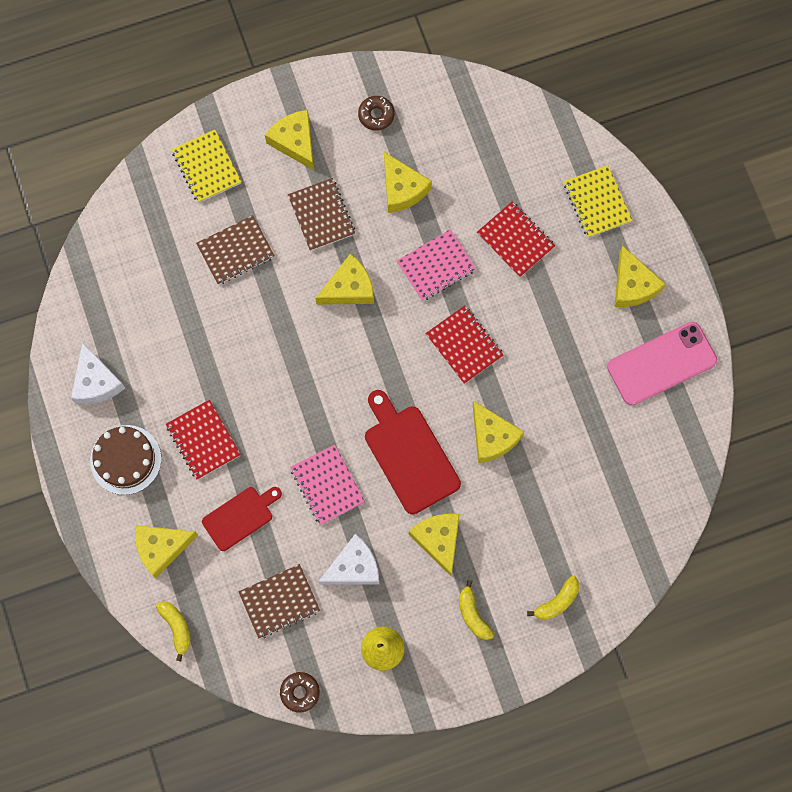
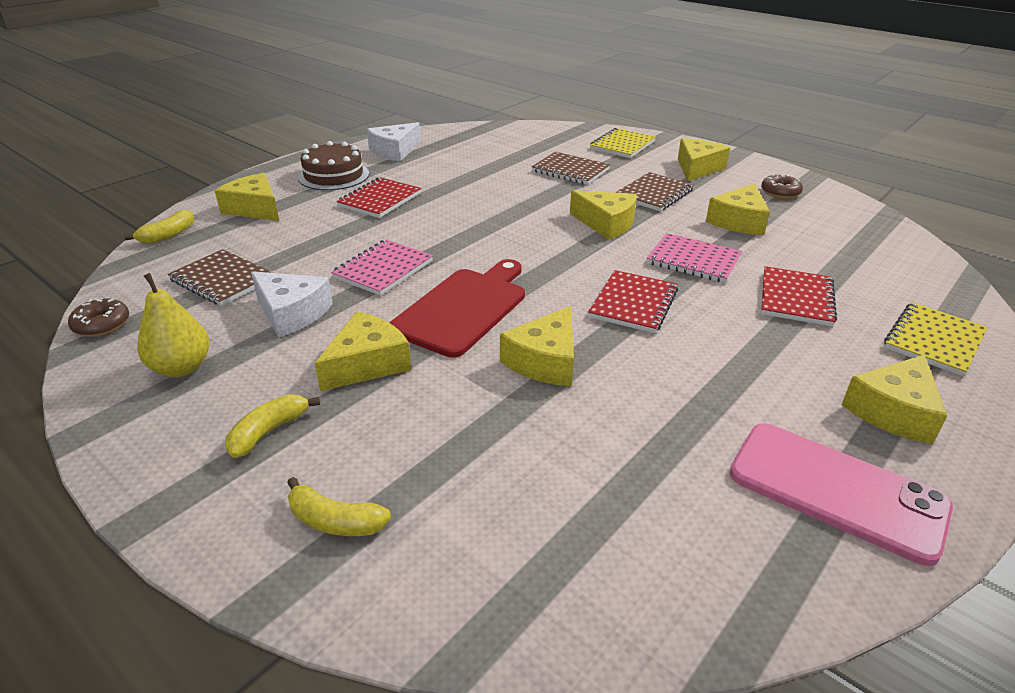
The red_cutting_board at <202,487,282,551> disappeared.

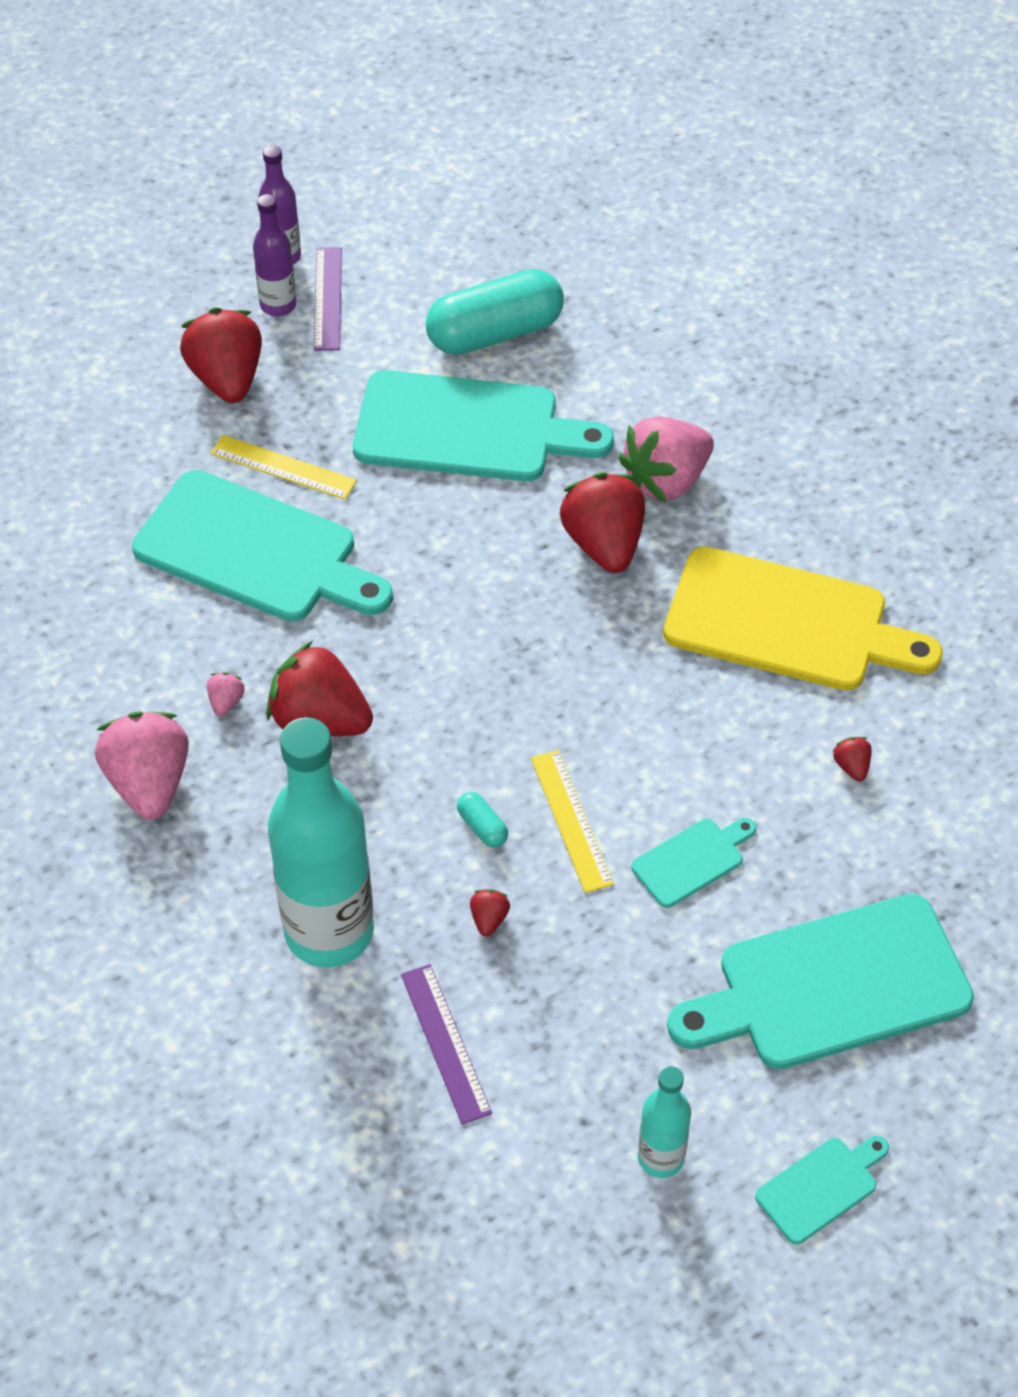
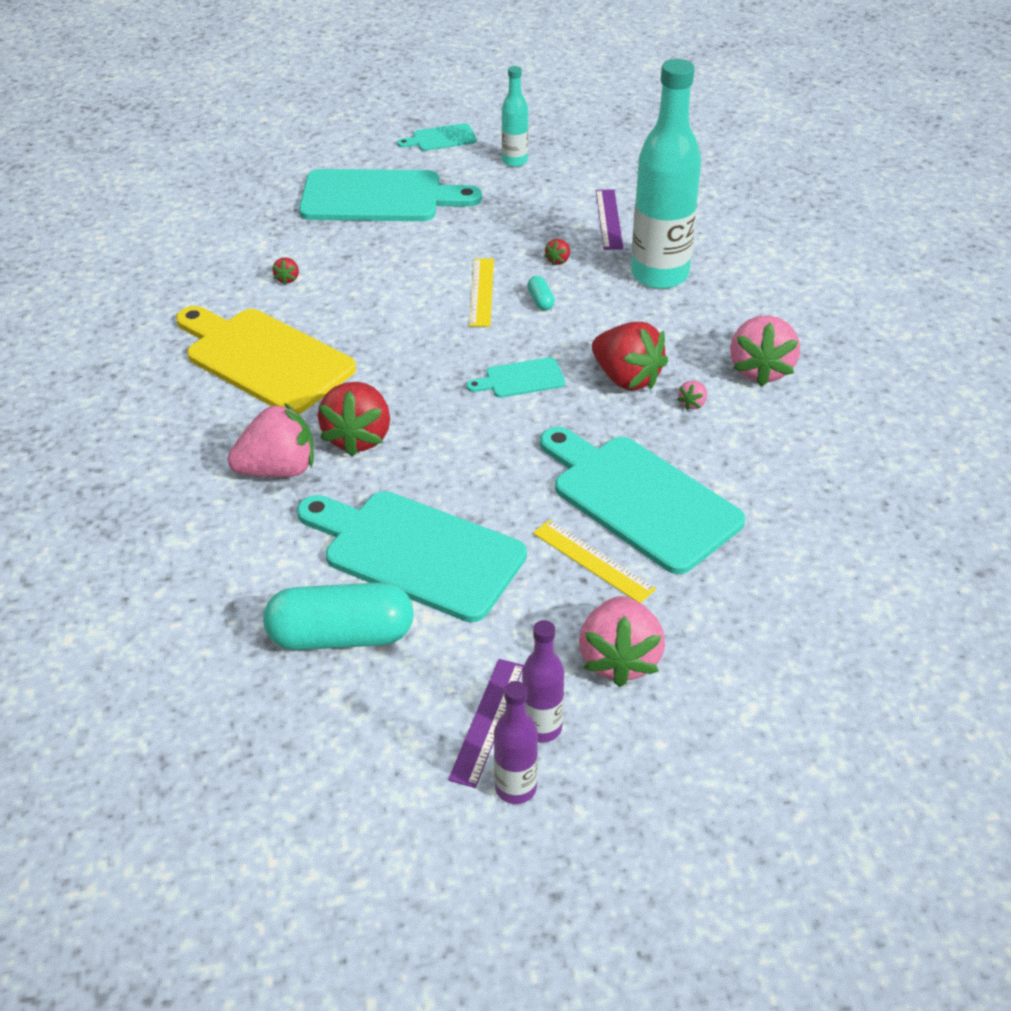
The turquoise_cutting_board moved from <631,818,756,908> to <466,357,565,398>.
The red_strawberry at <180,307,262,403> became the pink_strawberry at <579,596,665,687>.

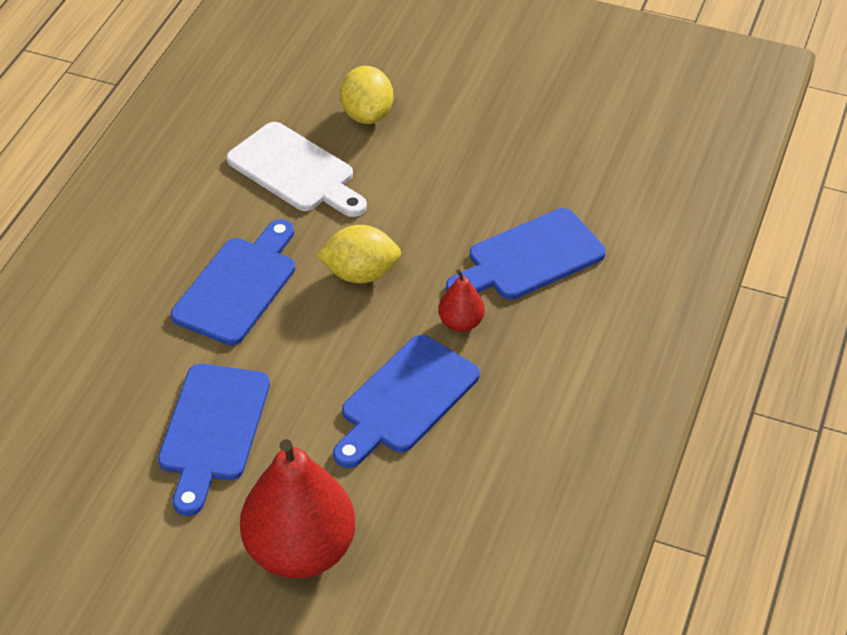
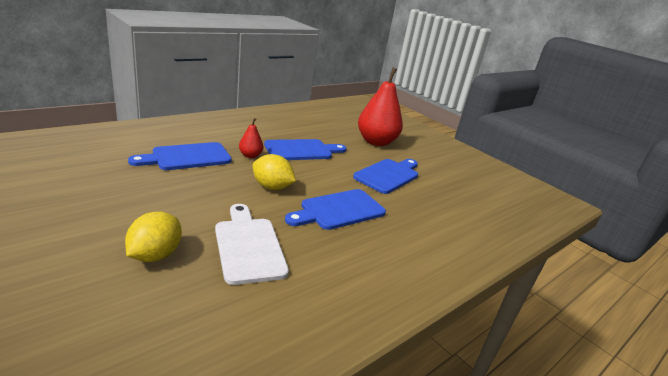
The blue_cutting_board at <446,208,606,300> turned 150 degrees clockwise.

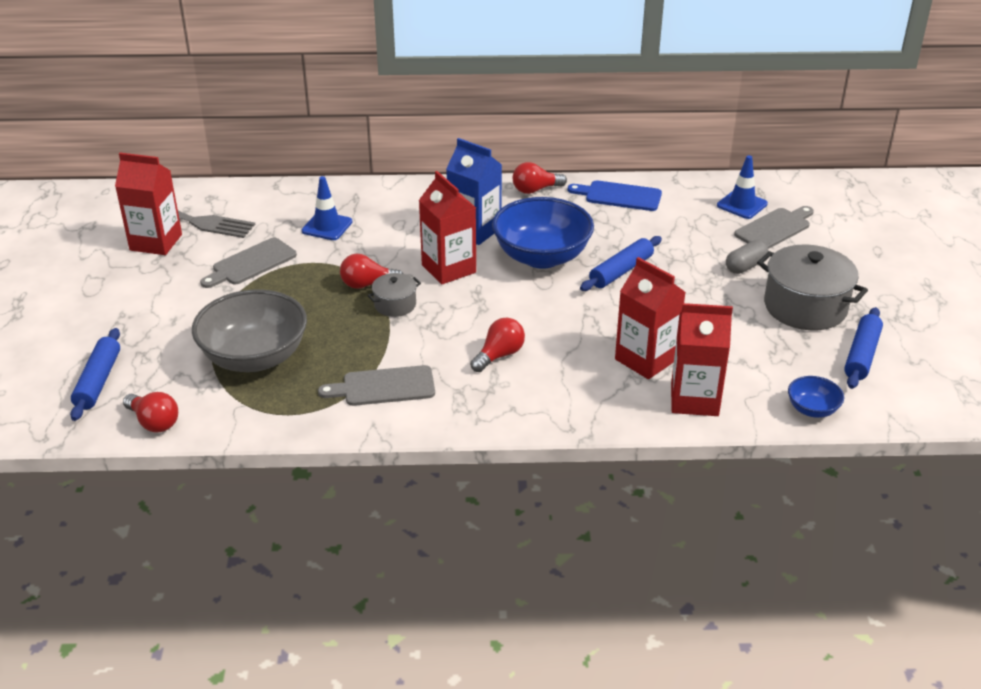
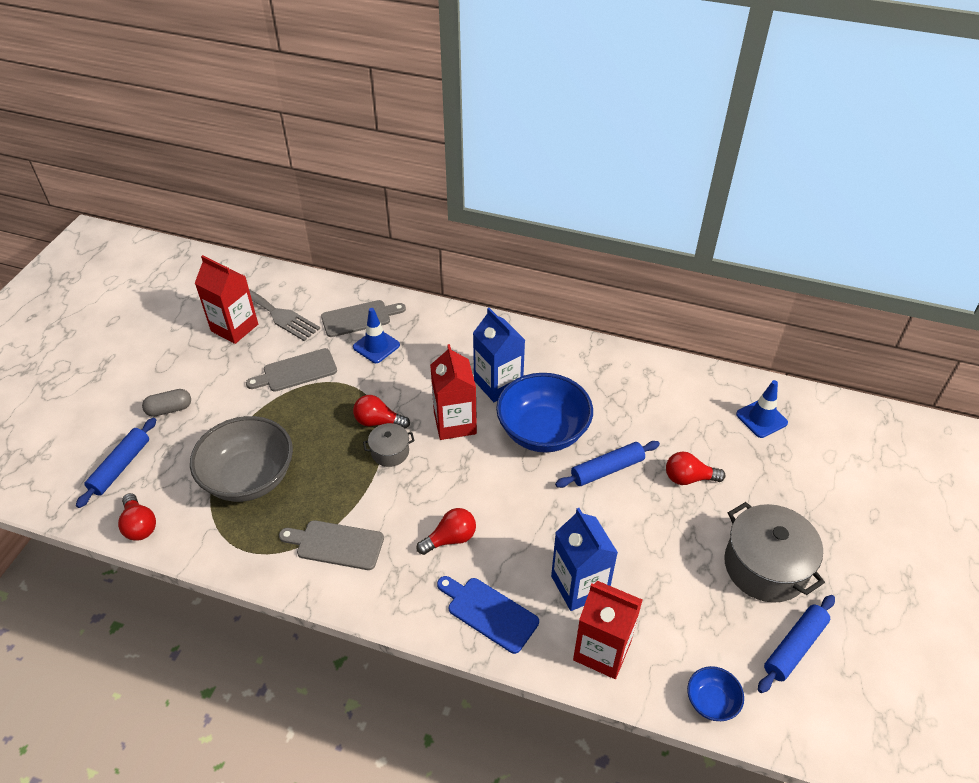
The red_light_bulb moved from <513,162,567,194> to <666,452,726,485>.
The blue_cutting_board moved from <568,180,662,211> to <437,576,539,654>.
The grey_capsule moved from <726,240,769,274> to <142,389,191,417>.
The grey_cutting_board moved from <734,206,814,249> to <321,300,406,337>.
The red_carton at <615,257,686,379> became the blue_carton at <551,508,618,611>.

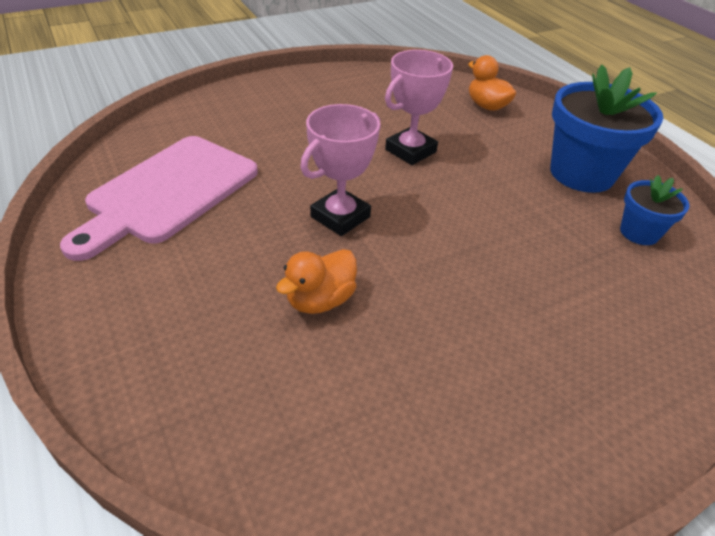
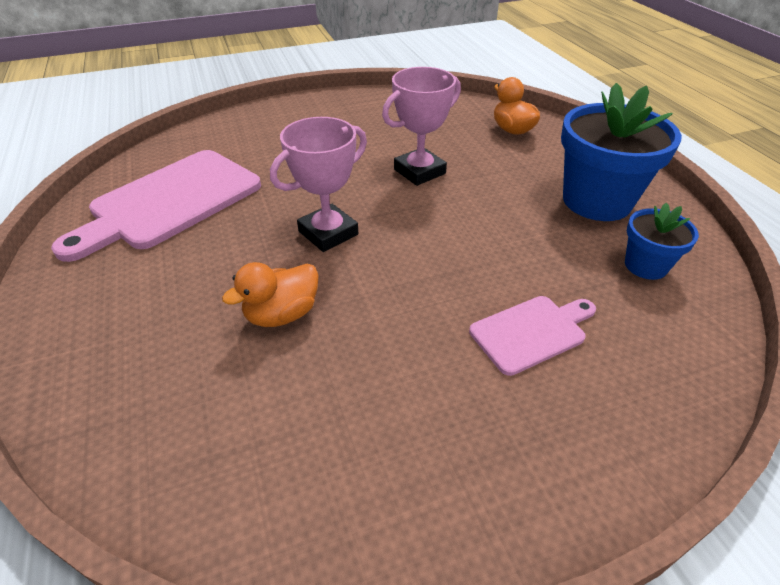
The pink_cutting_board at <469,296,596,376> appeared.

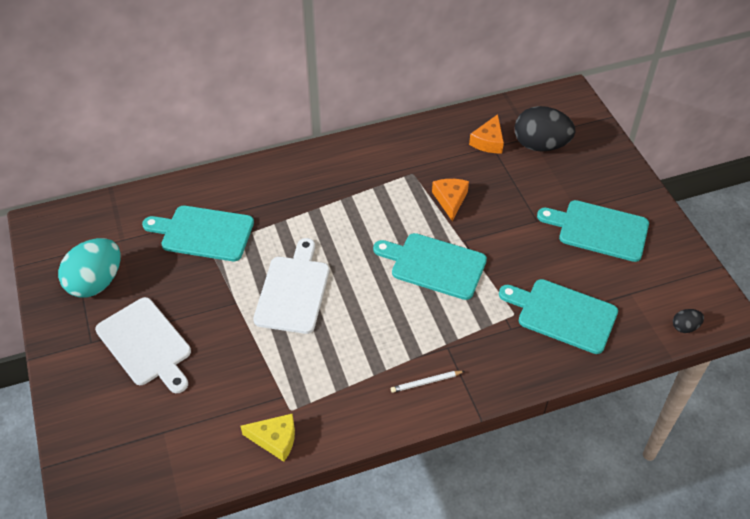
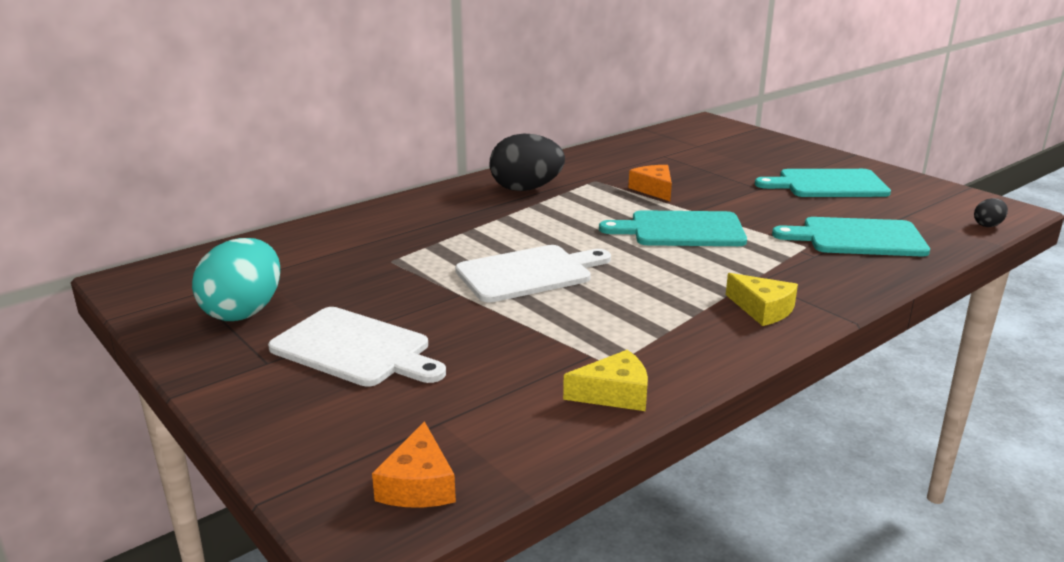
The turquoise_cutting_board at <142,206,254,261> disappeared.
The orange_cheese moved from <469,114,504,153> to <372,421,456,508>.
The black_egg moved from <515,106,575,151> to <490,134,565,191>.
The white_pencil at <391,371,465,393> was replaced by the yellow_cheese at <726,273,798,326>.
The white_cutting_board at <253,238,329,334> turned 75 degrees clockwise.

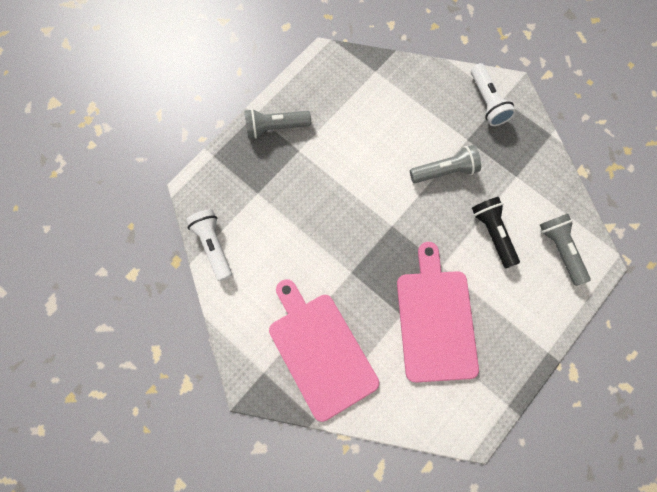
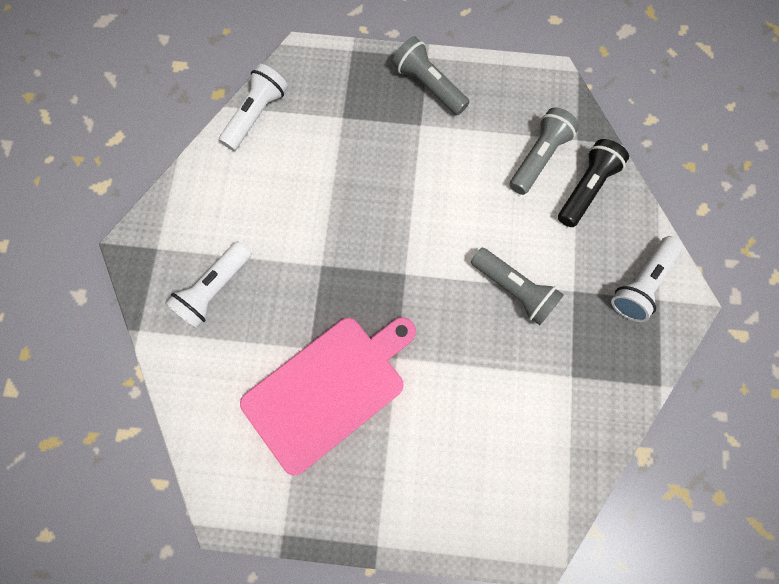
The black_flashlight moved from <472,197,520,268> to <558,139,629,227>.
The grey_flashlight moved from <540,214,591,286> to <510,108,579,195>.
The pink_cutting_board at <269,279,379,422> was replaced by the white_flashlight at <165,241,252,328>.

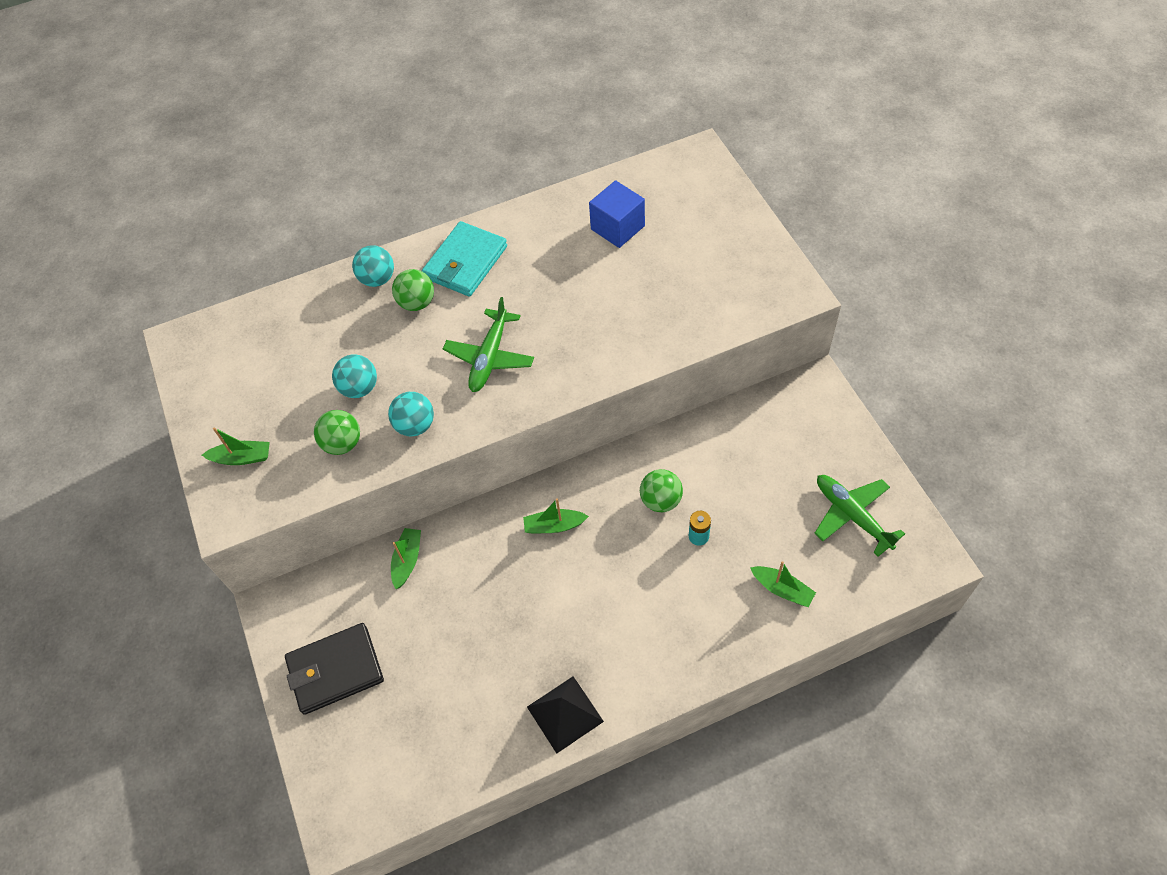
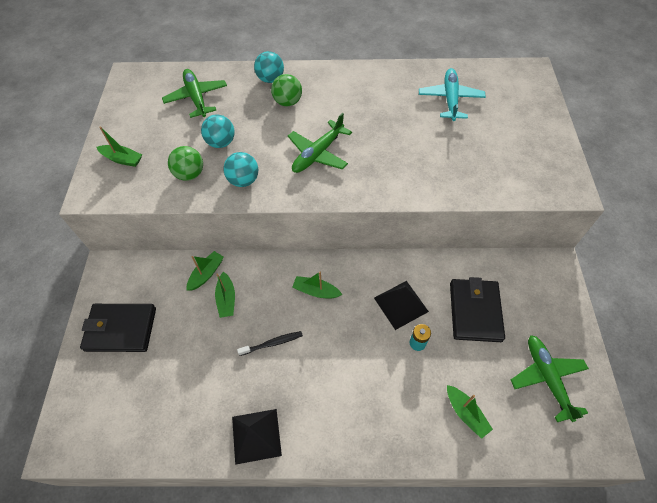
The turquoise_wallet at <422,221,507,297> disappeared.
The green_plane at <162,69,227,118> appeared.
The green_boat at <215,272,235,318> appeared.
The black_toothbrush at <237,331,303,356> appeared.
The black_wallet at <450,277,505,342> appeared.
The blue_cube at <589,180,645,248> was replaced by the turquoise_plane at <419,68,486,121>.
The green_ball at <640,469,683,512> was replaced by the black_pyramid at <374,281,429,330>.

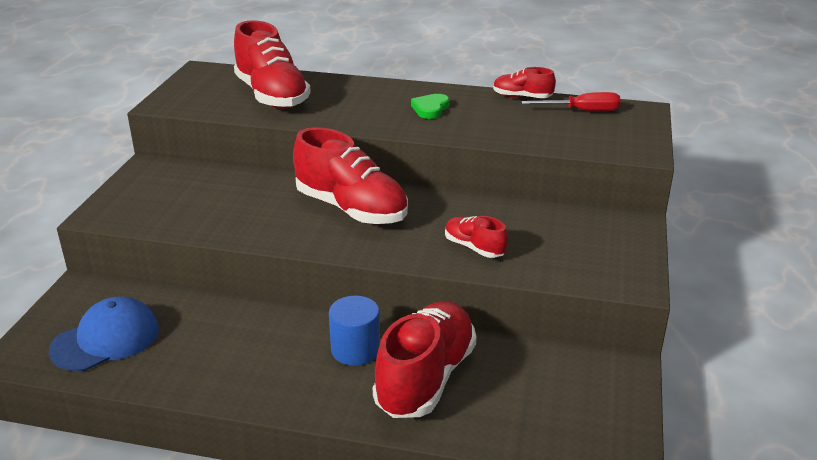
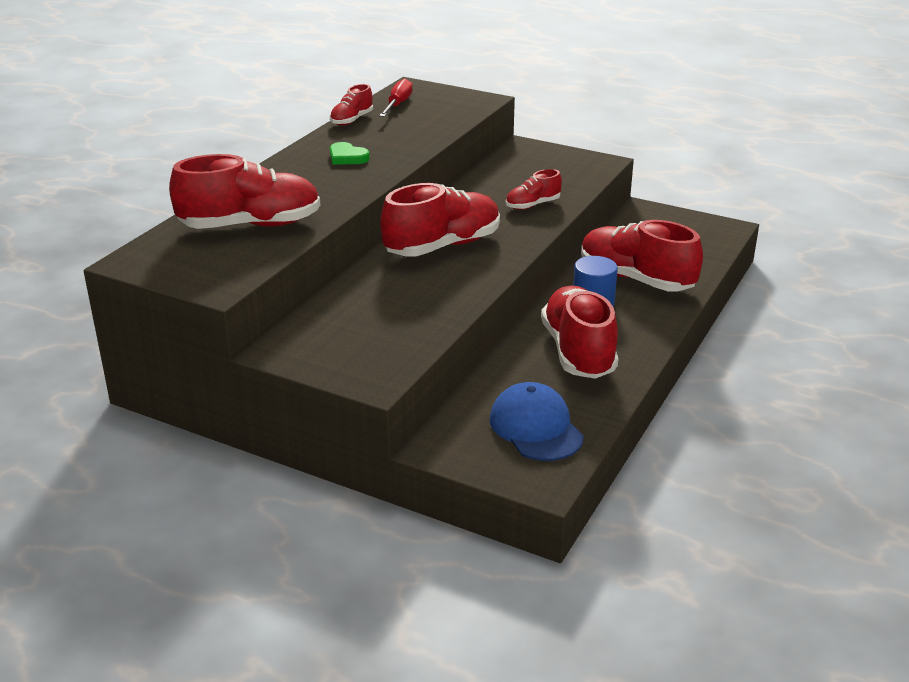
The red_shoe at <541,286,618,379> appeared.

